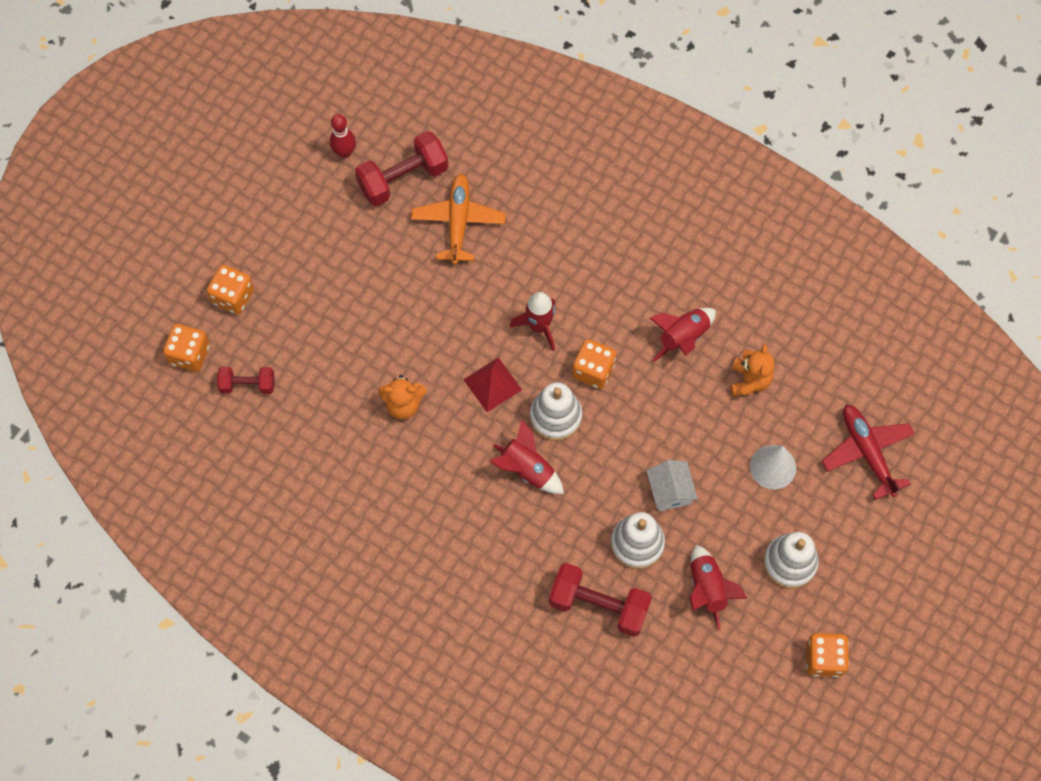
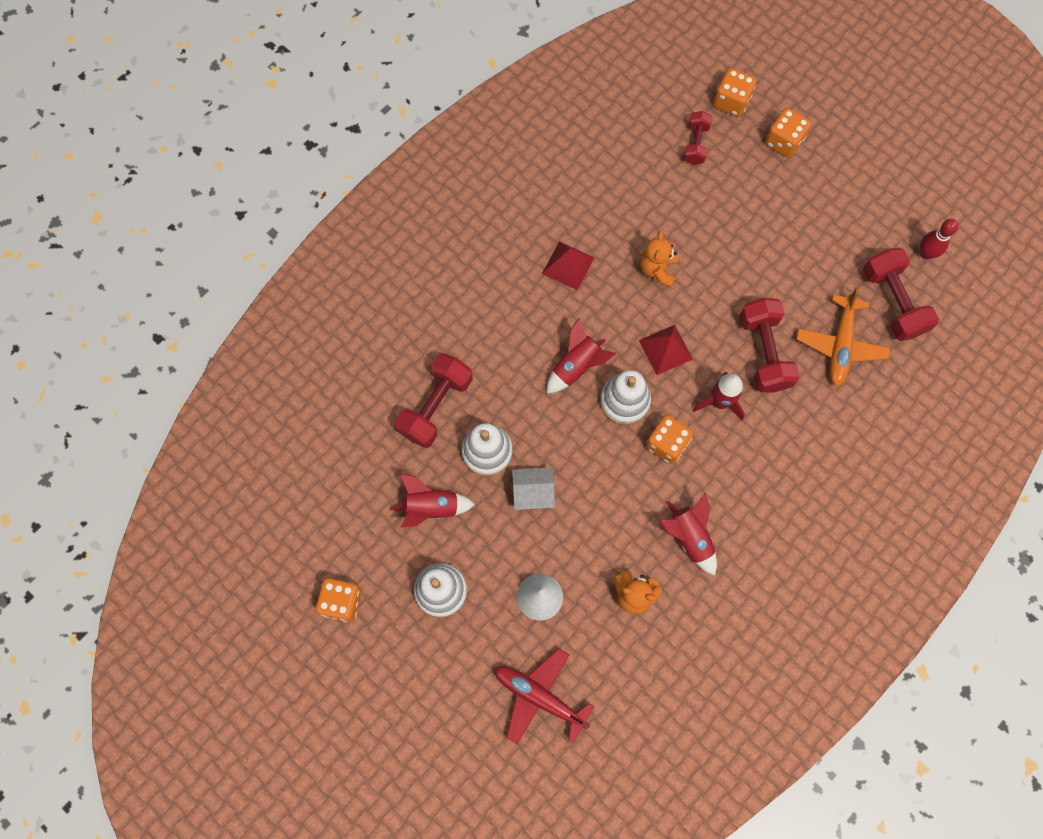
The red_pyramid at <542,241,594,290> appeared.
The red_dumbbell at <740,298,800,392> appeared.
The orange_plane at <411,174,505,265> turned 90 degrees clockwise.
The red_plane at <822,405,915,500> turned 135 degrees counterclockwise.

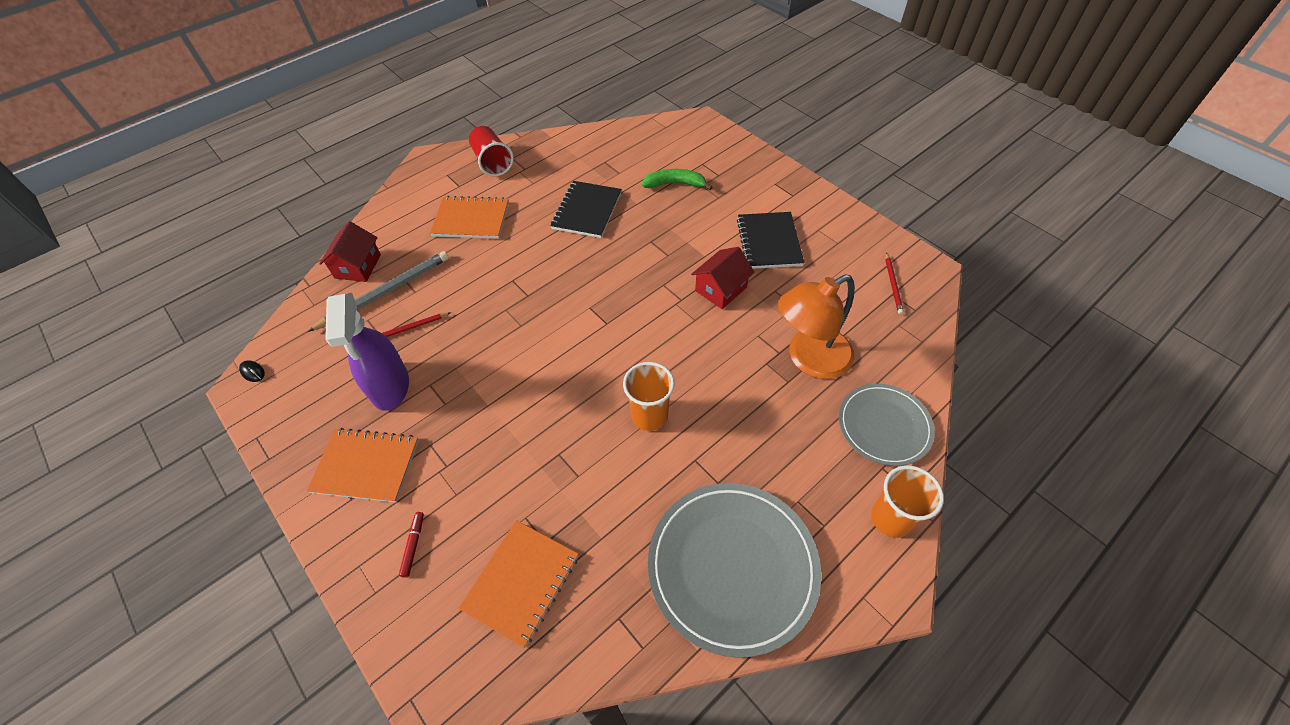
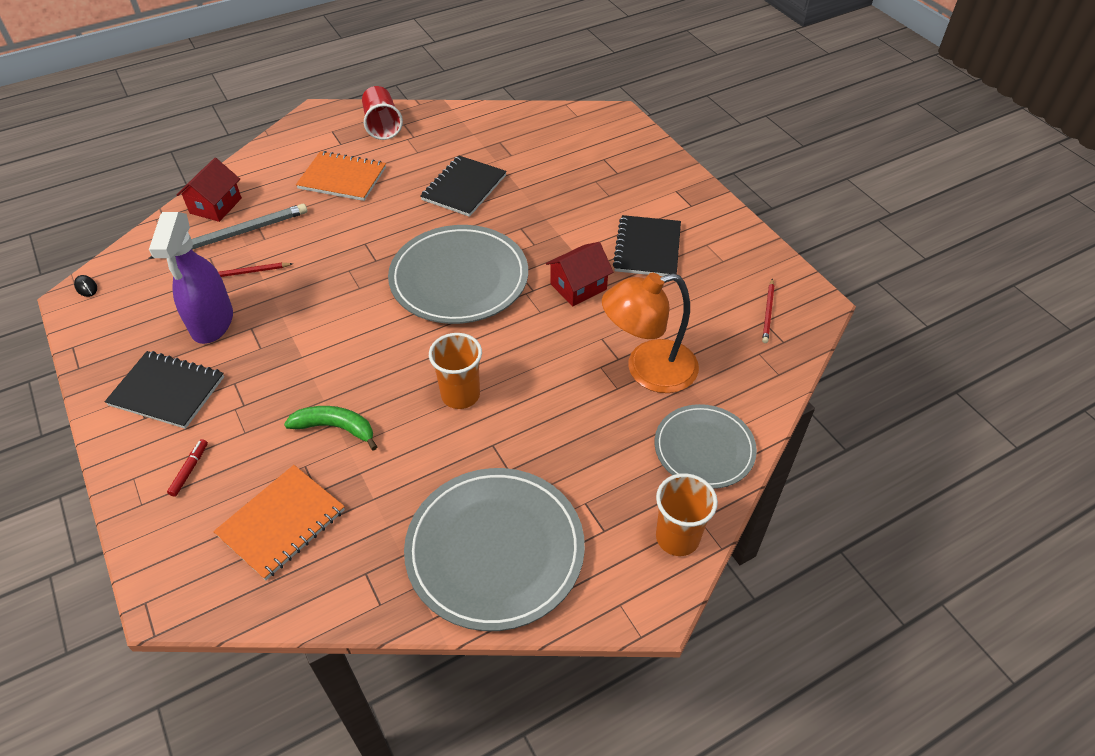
The grey_plate at <388,225,528,324> appeared.
The green_banana moved from <642,169,713,190> to <284,406,377,451>.
The orange_notebook at <307,428,419,503> became the black_notebook at <105,351,224,429>.

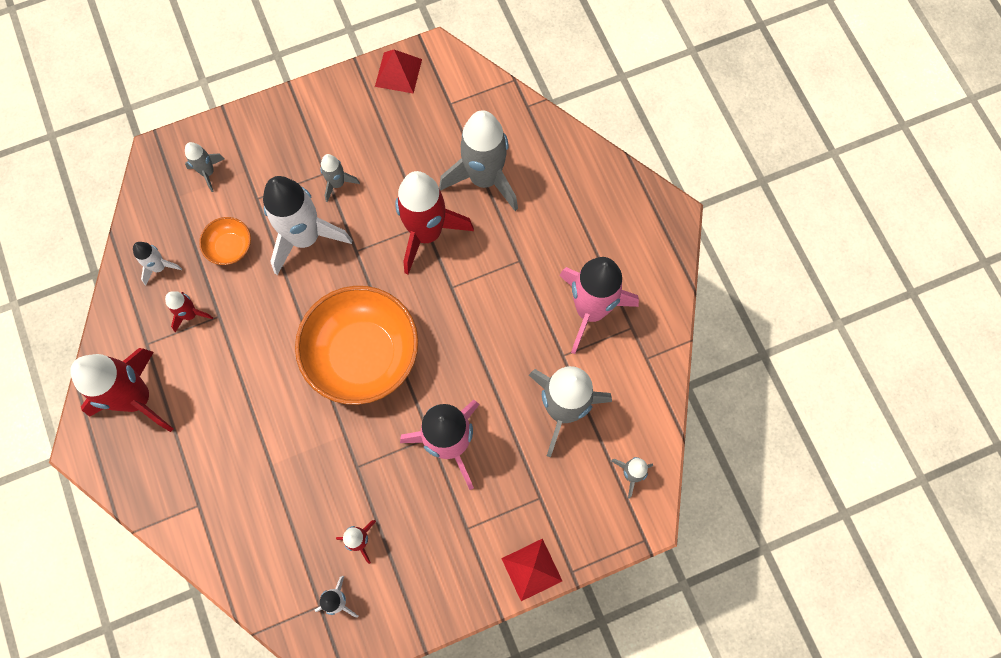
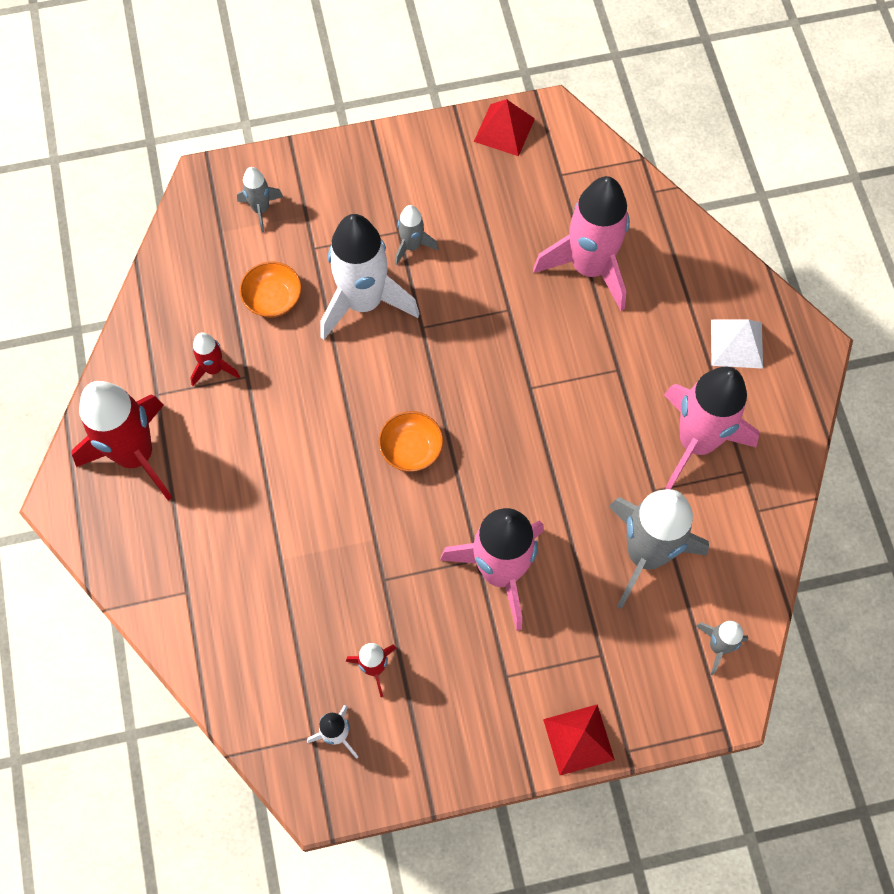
The white_rocket at <133,242,182,285> disappeared.
The red_rocket at <395,171,474,275> disappeared.
The white_pyramid at <711,320,763,369> appeared.
The grey_rocket at <439,110,518,211> became the pink_rocket at <533,176,630,311>.
The orange_bowl at <295,286,418,405> changed to 0.44 times the size.

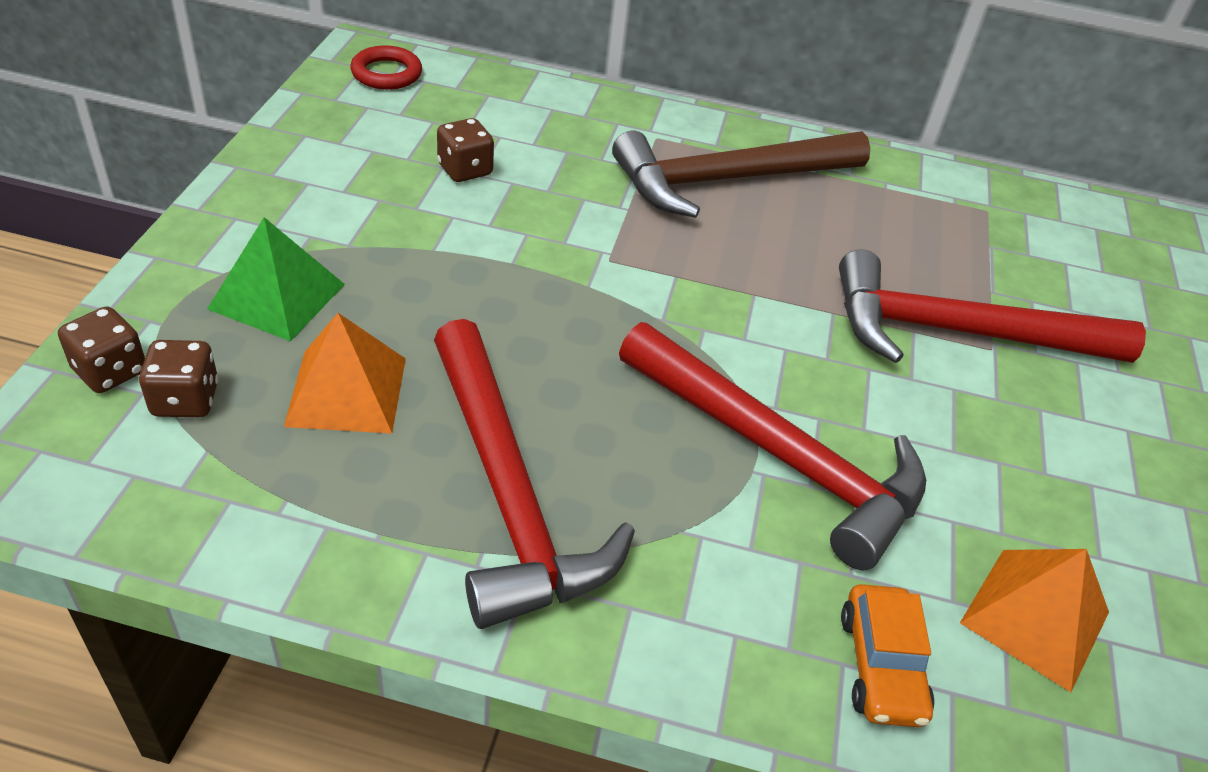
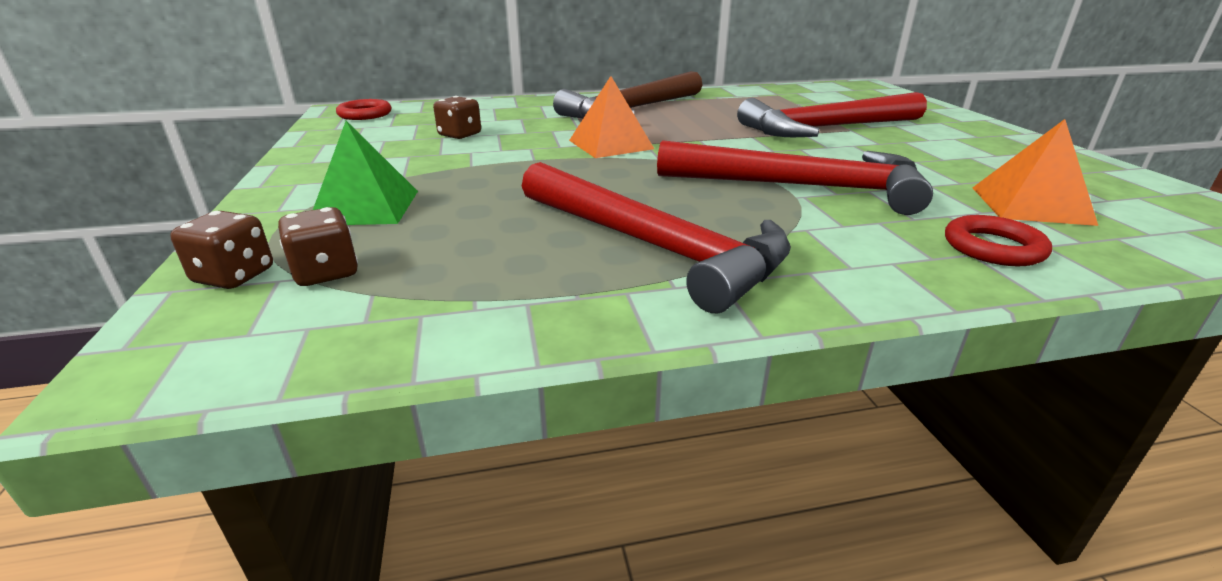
The orange_pyramid moved from <284,313,406,434> to <569,76,654,158>.
The orange_car at <841,584,934,727> was replaced by the red_ring at <945,215,1052,266>.

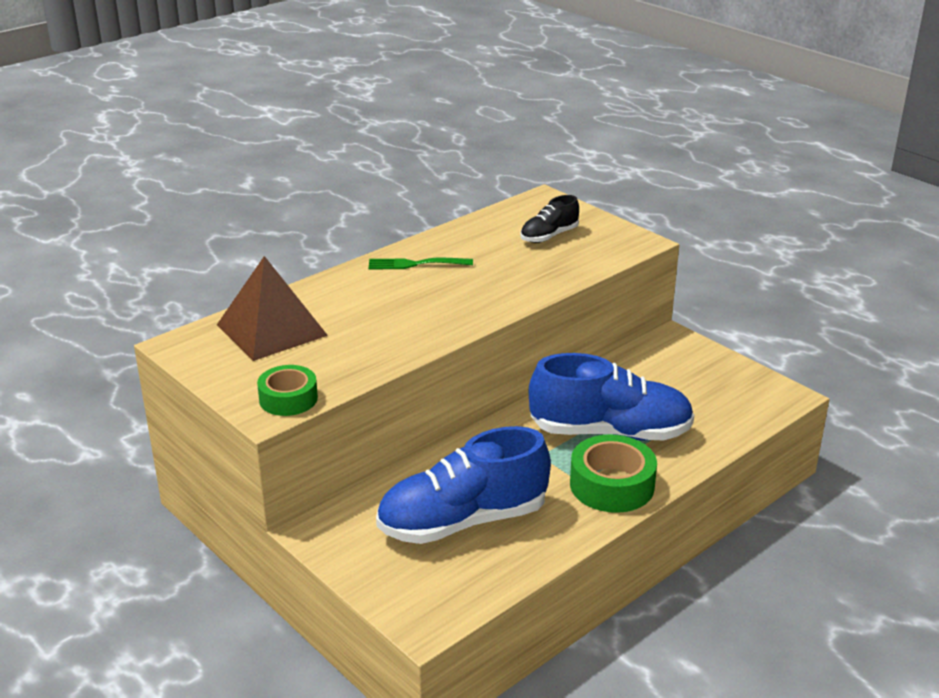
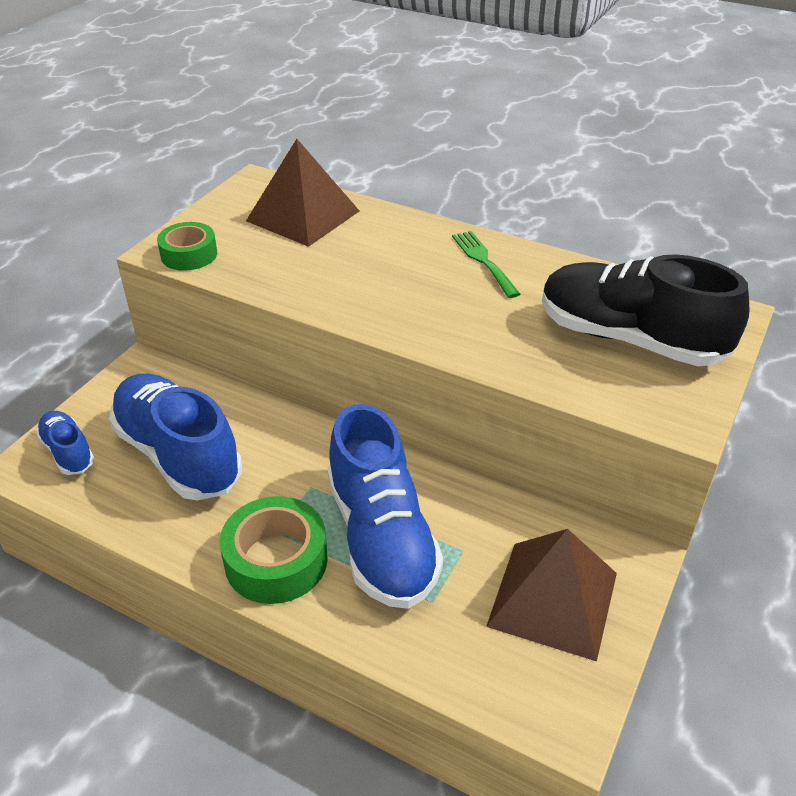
The blue_shoe at <36,411,94,475> appeared.
The brown_pyramid at <486,529,617,661> appeared.
The black_shoe at <520,195,579,243> changed to 2.01 times the size.

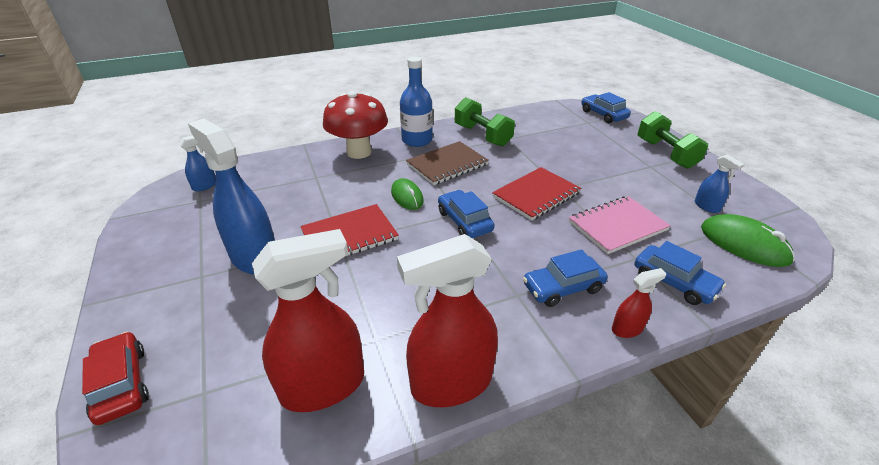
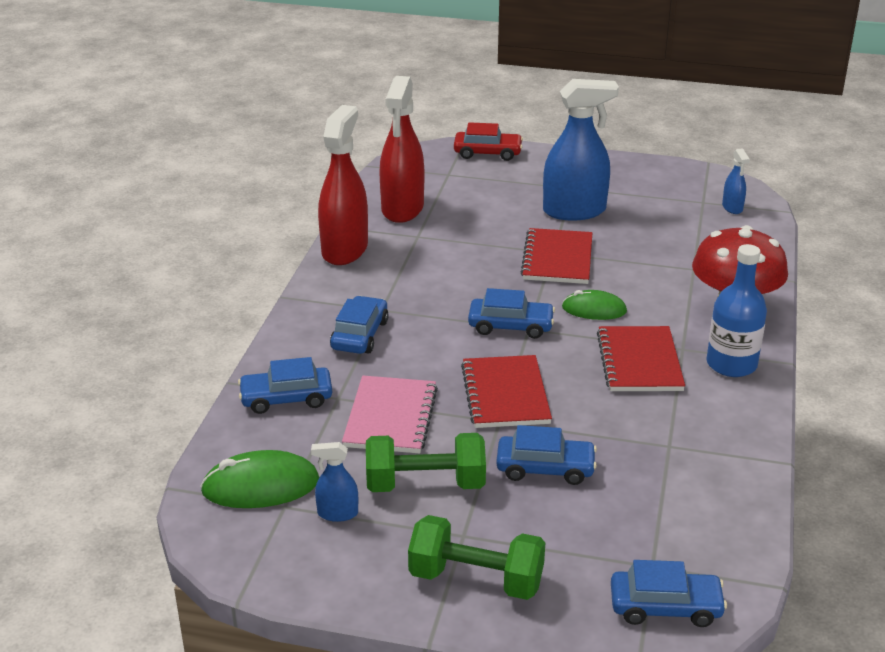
The red_spray_bottle at <612,268,666,338> disappeared.
The blue_car at <496,425,597,485> appeared.
The green_dumbbell moved from <455,97,515,147> to <366,433,486,492>.
The brown_notebook at <406,141,489,185> became the red_notebook at <597,326,685,391>.

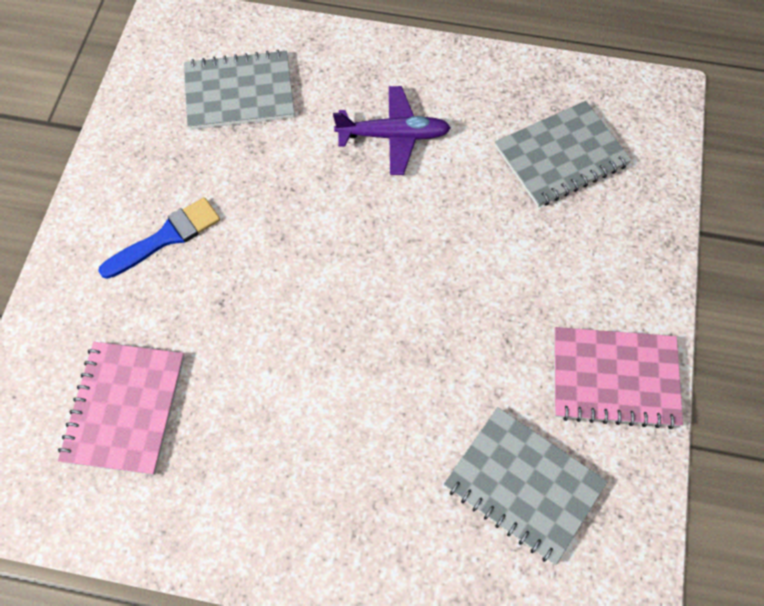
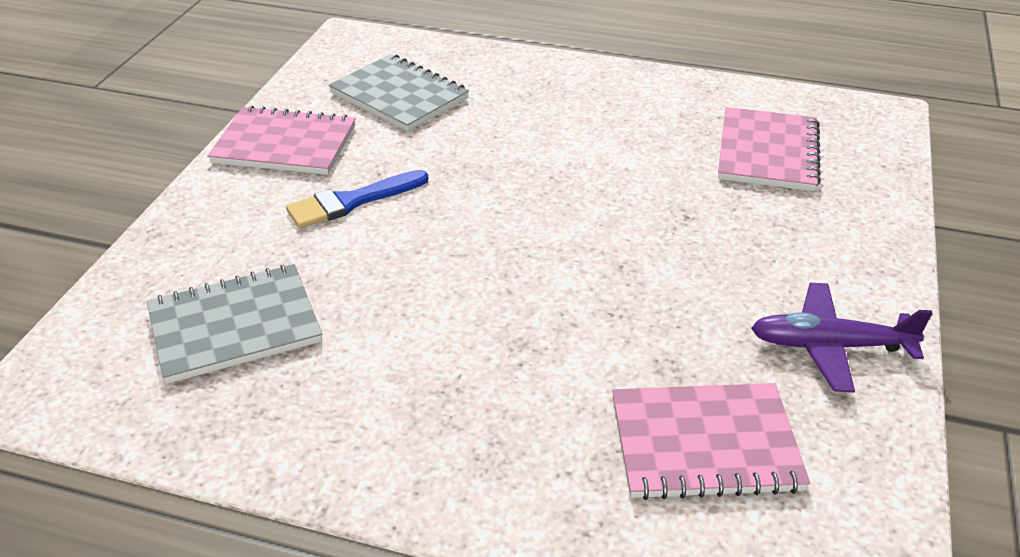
The blue_brush moved from <98,197,220,279> to <286,170,429,228>.
The purple_plane moved from <333,86,451,175> to <751,283,932,392>.
The grey_notebook at <184,50,295,130> became the pink_notebook at <612,383,810,500>.

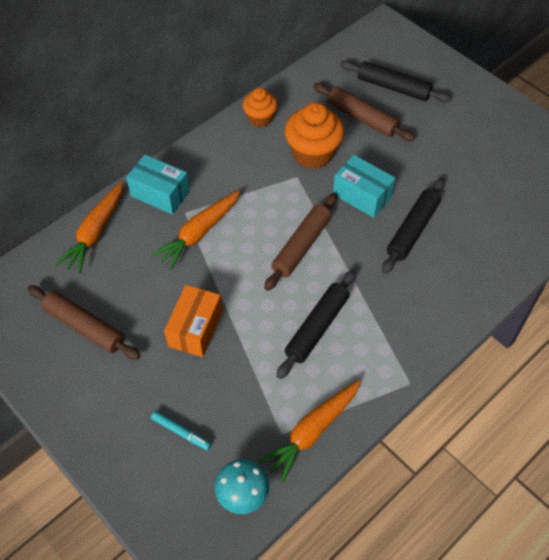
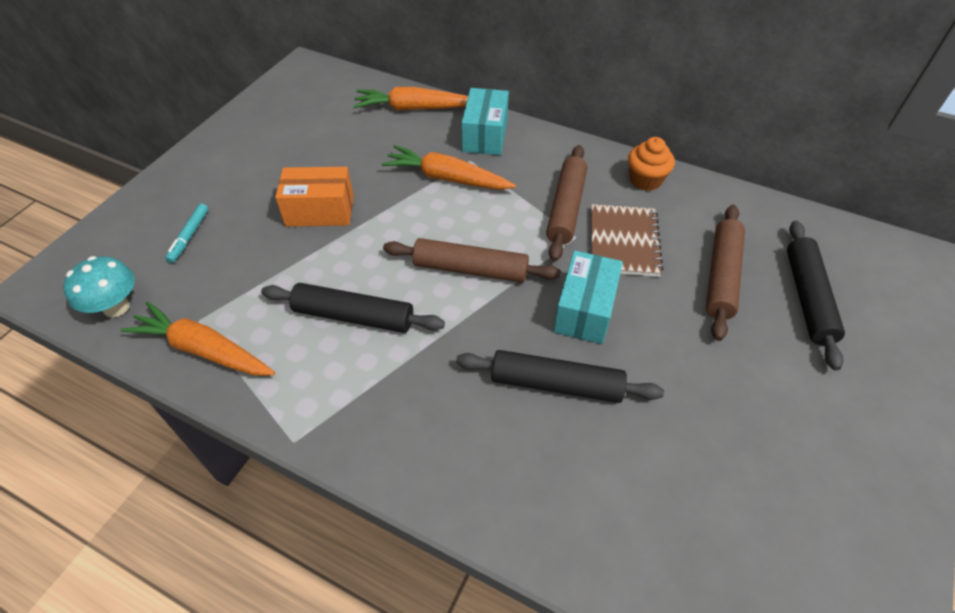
The brown_rolling_pin moved from <27,285,141,360> to <546,145,587,261>.
The orange_cupcake at <285,102,344,169> was replaced by the brown_notebook at <591,204,664,277>.

